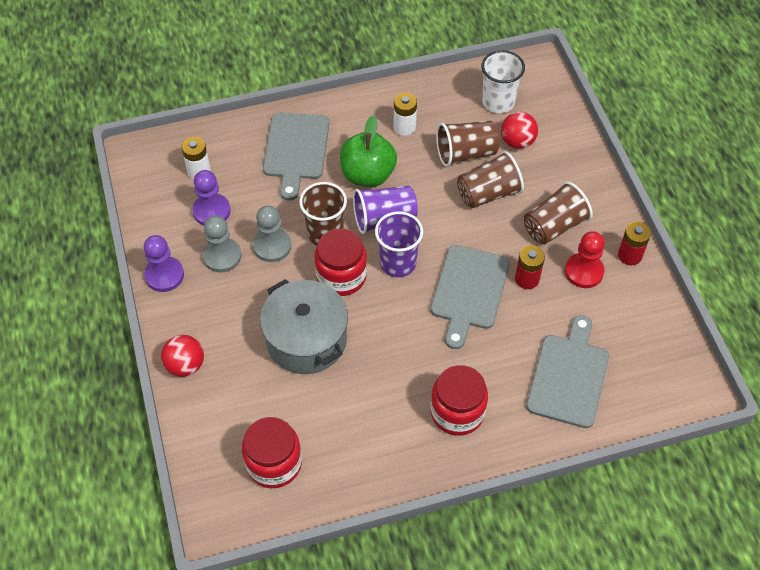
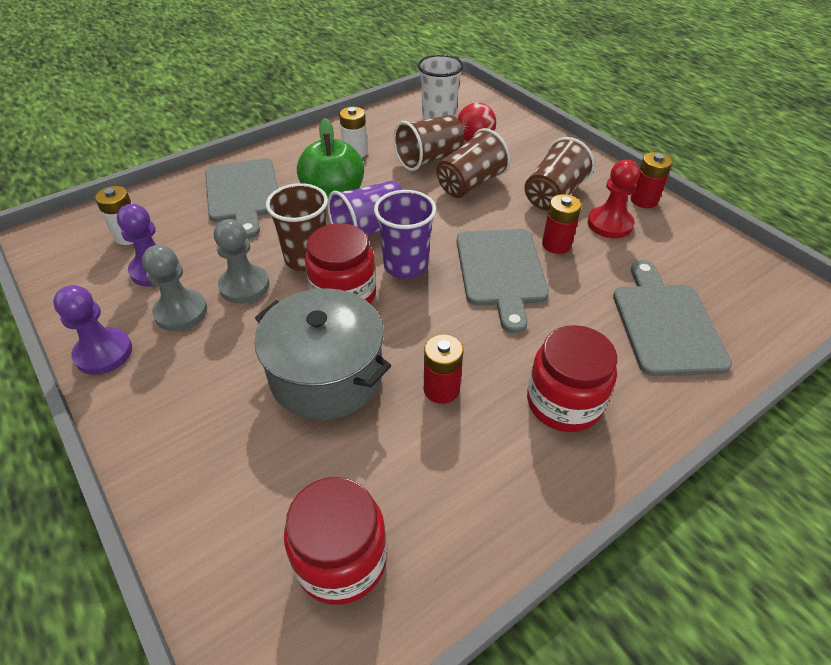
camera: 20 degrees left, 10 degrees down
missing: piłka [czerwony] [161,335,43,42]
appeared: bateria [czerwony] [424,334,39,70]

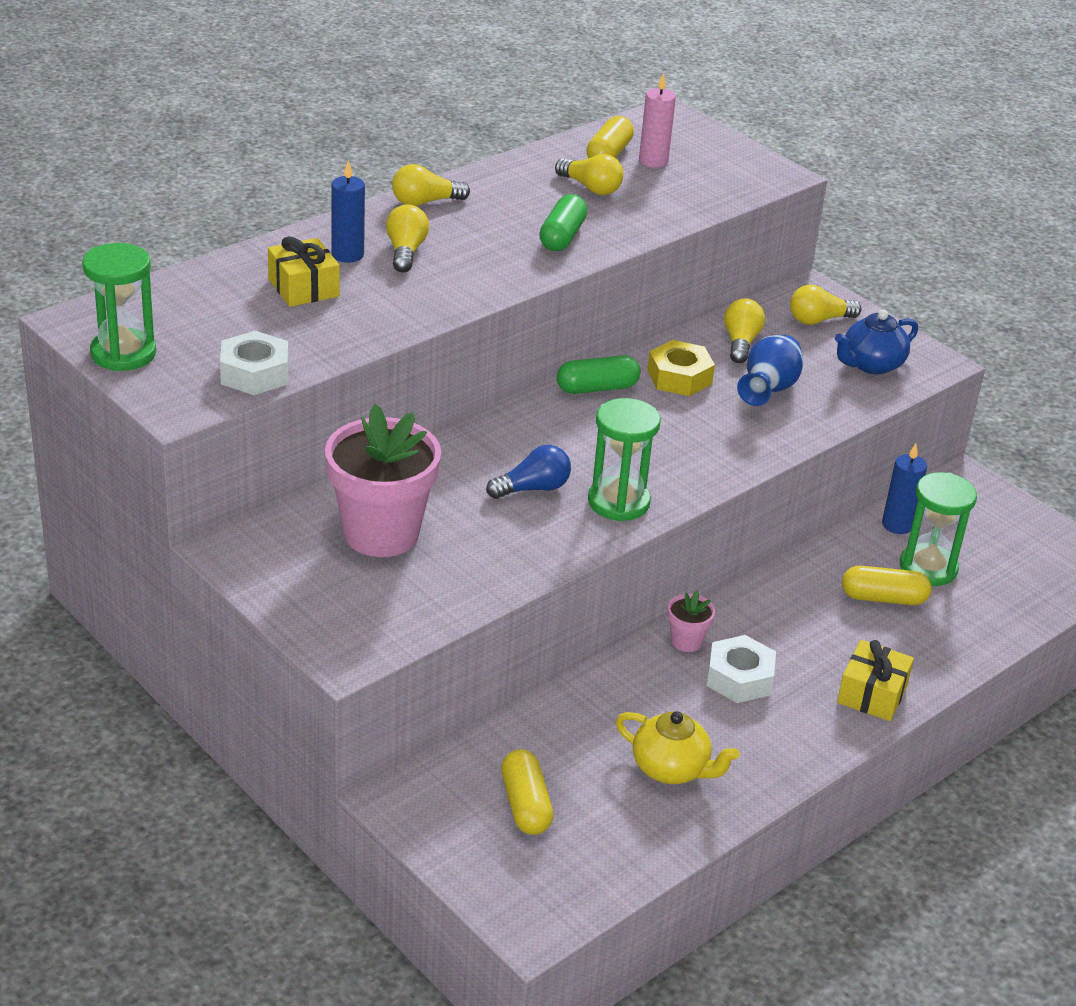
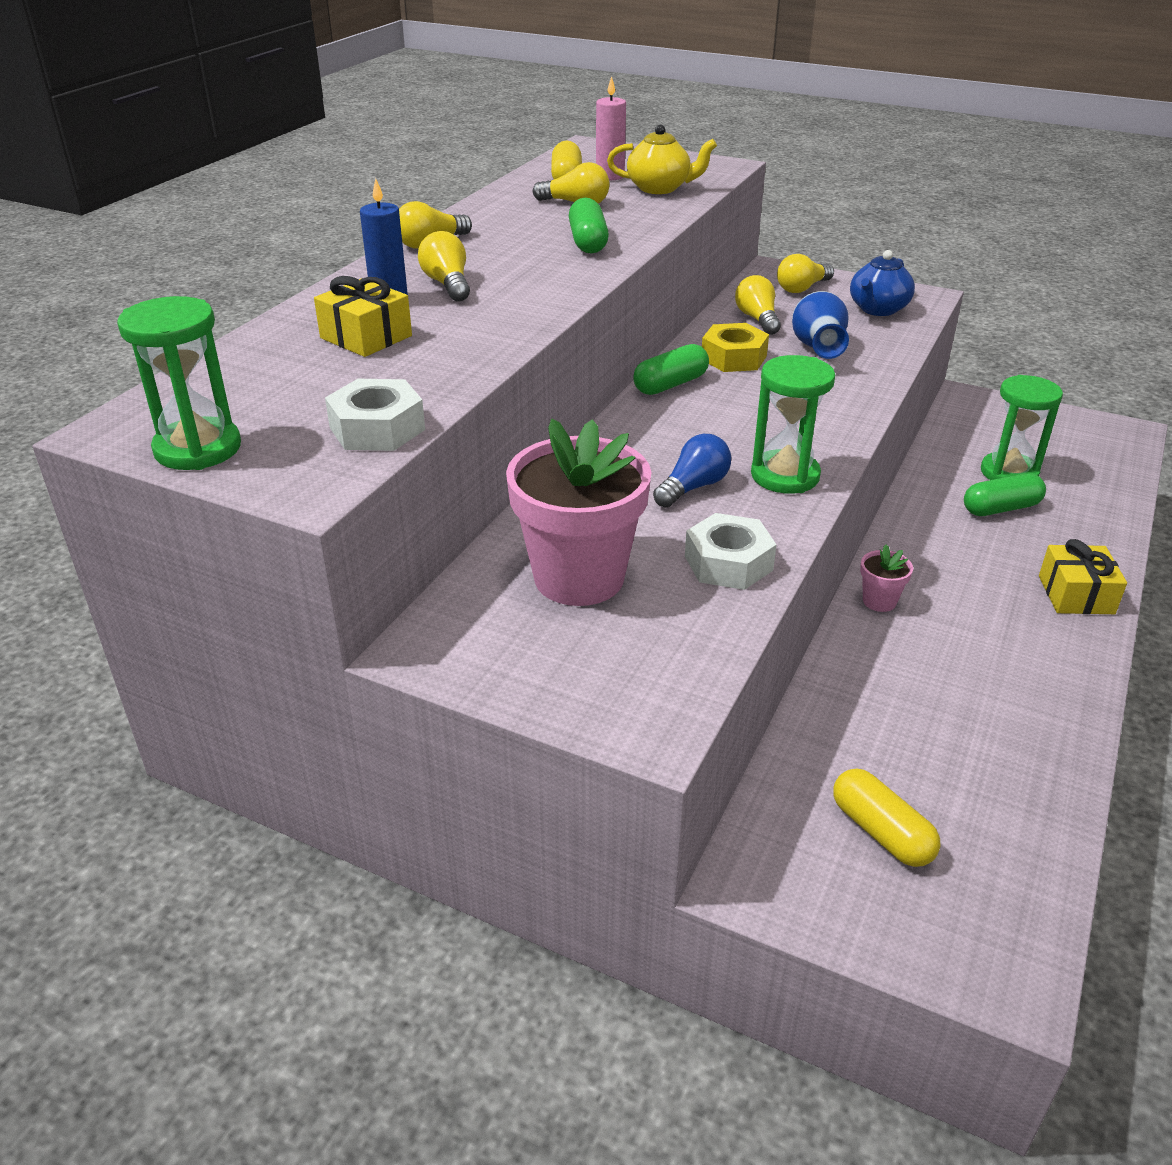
camera: 20 degrees left, 0 degrees up
missing: świeca [niebieski] [882,443,45,91]
relocated: imbryk [żółty] [616,711,123,73] to [607,125,110,69]; nakrętka [biały] [707,635,69,68] to [685,513,92,77]
colour: kapsułka [żółty] [842,566,90,39] to kapsułka [zielony] [964,473,82,43]

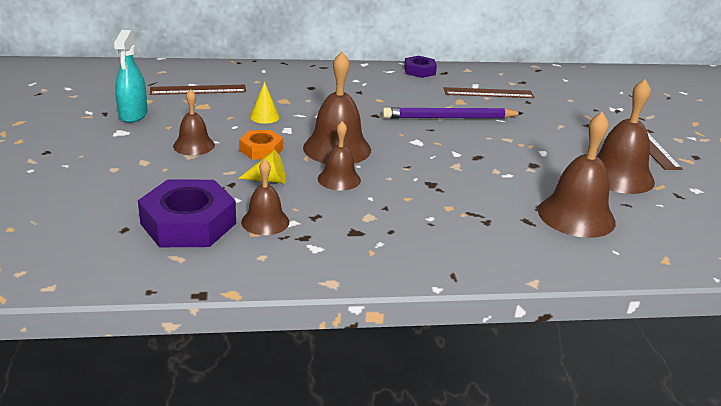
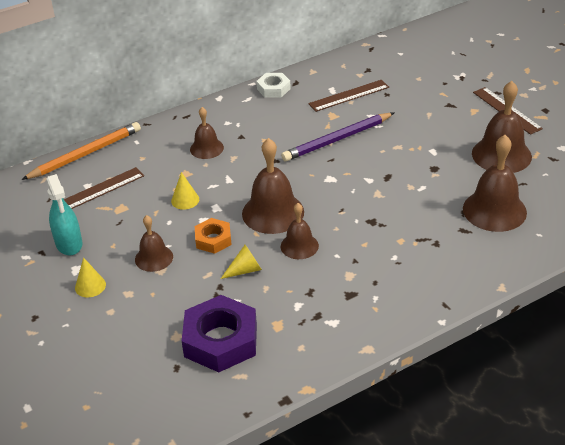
camera: 20 degrees left, 10 degrees up
appeared: ołówek [pomarańczowy] [21,122,120,58]; stożek [żółty] [75,257,31,40]
relocated: dzwonek [brązowy] [241,159,48,76] to [190,107,34,52]
colour: nakrętka [fioletowy] [404,56,33,22] to nakrętka [biały] [256,73,35,25]

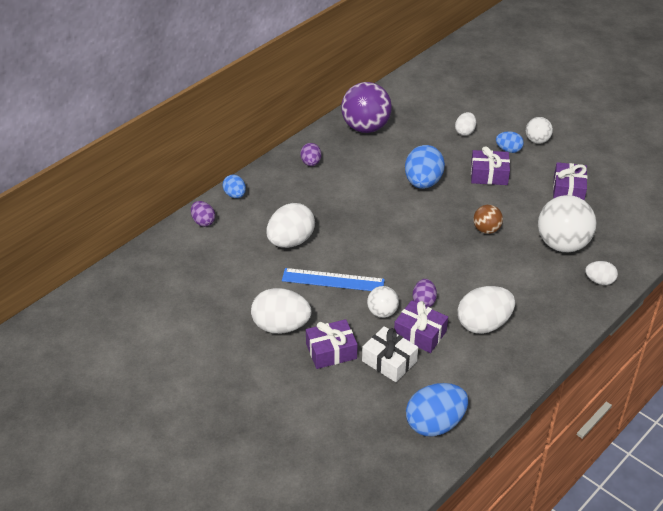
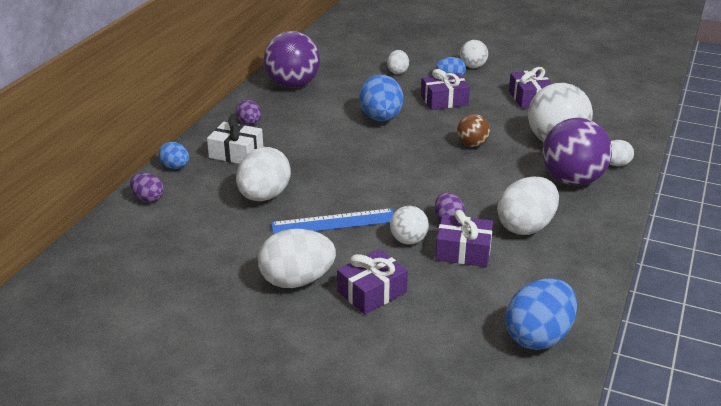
camera: 20 degrees left, 10 degrees down
appeared: piłka [fioletowy] [542,118,70,68]
relocated: prezent [biały] [362,326,56,56] to [207,117,56,47]

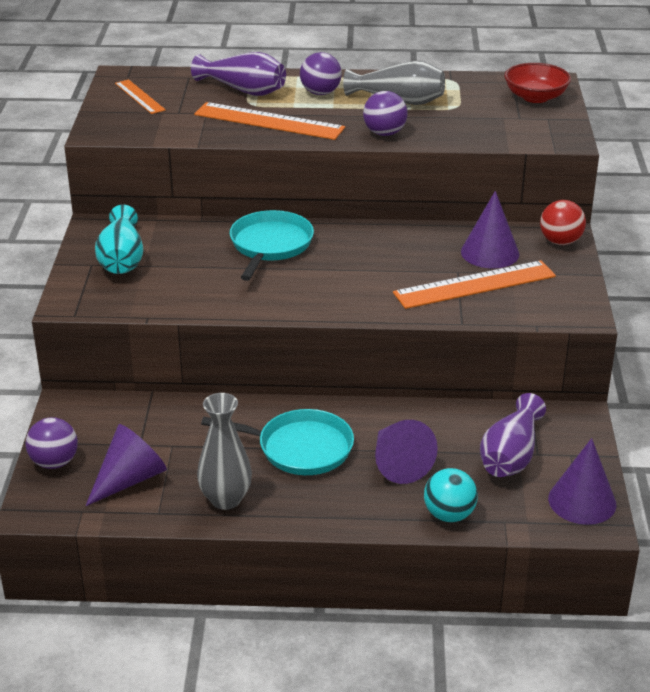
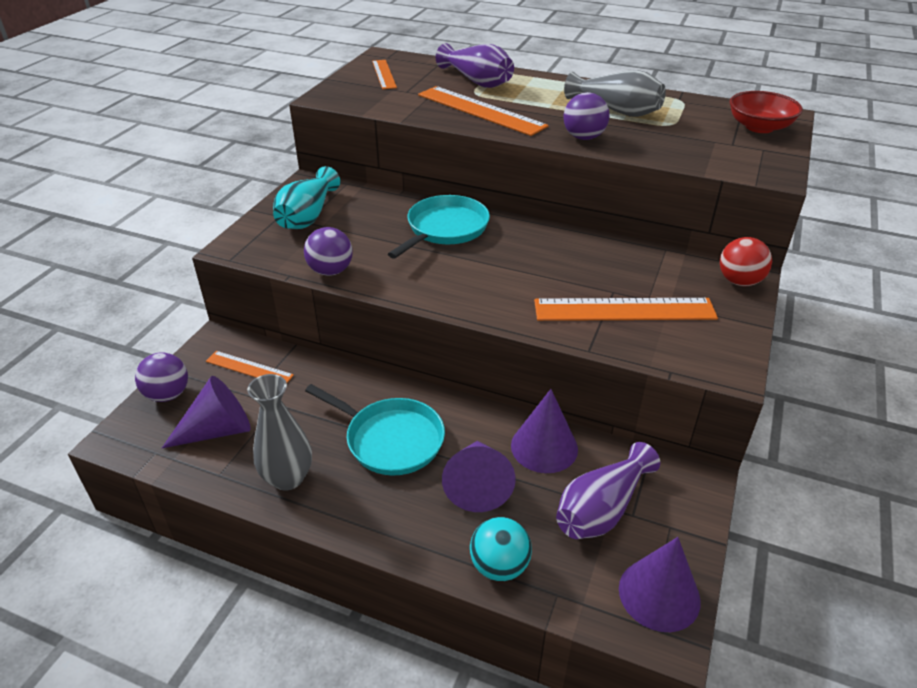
camera: 20 degrees right, 5 degrees up
appeared: linijka [pomarańczowy] [206,351,88,32]
relocated: piłka [fioletowy] [300,52,42,43] to [304,227,49,49]; stożek [fioletowy] [461,191,58,77] to [511,389,67,84]

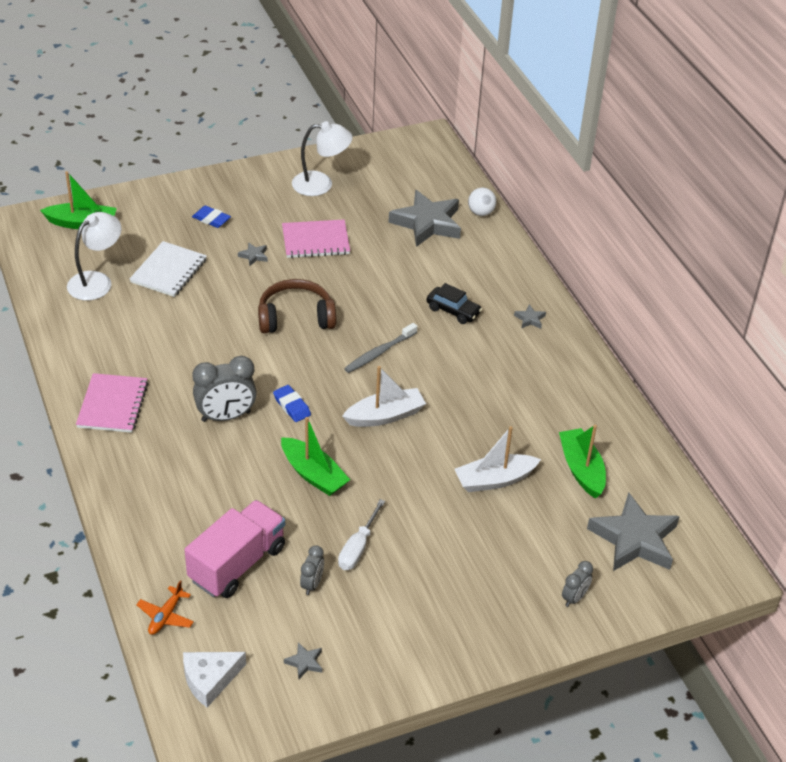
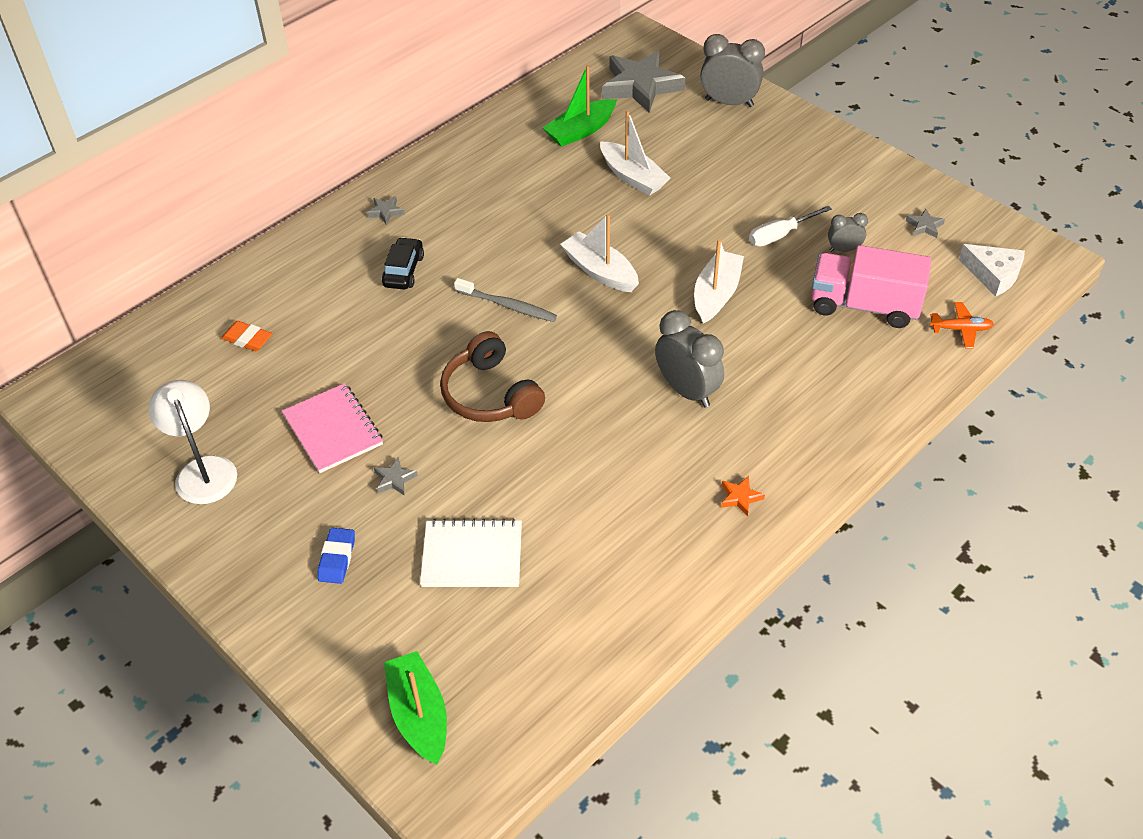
camera: 110 degrees left, 5 degrees up
missing: lampka [biały] [67,212,54,89]; gumka do mazania [niebieski] [273,385,38,37]; piłka [biały] [468,187,29,29]
exchanged: zeszyt [różowy] [76,373,72,60] to gwiazda [pomarańczowy] [721,476,44,41]; gwiazda [szary] [388,190,73,57] to gumka do mazania [pomarańczowy] [221,321,51,30]
colour: łódka [zielony] [281,417,69,79] to łódka [biały] [694,239,50,85]
spun: śrubokręt [biały] [338,499,47,71] = [749,206,82,40] 150 degrees clockwise
size: budzik [szary] [562,561,31,46] = [700,34,65,73] x1.85

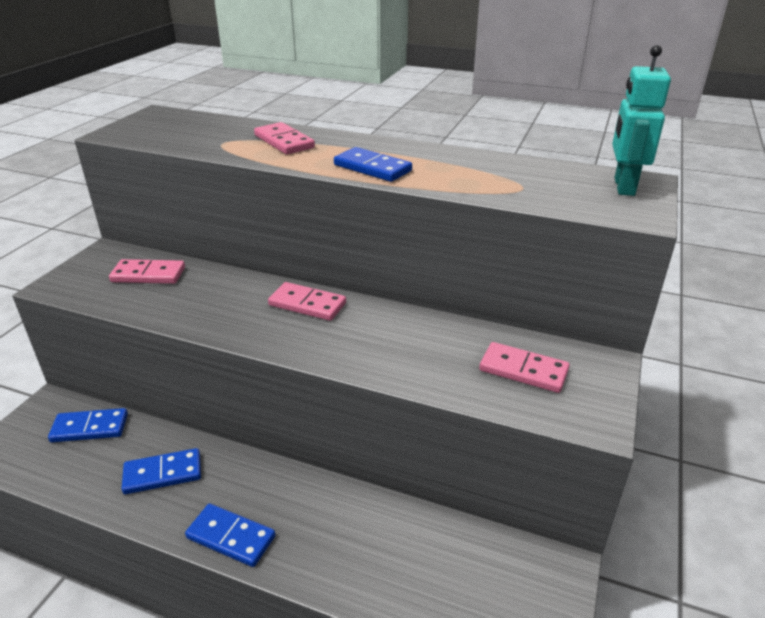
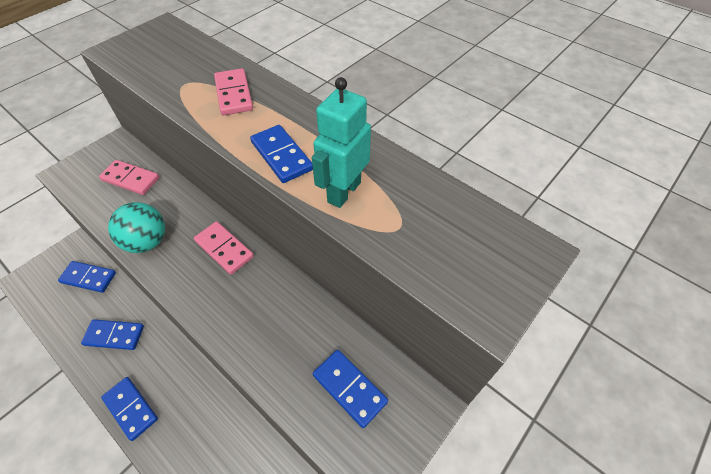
camera: 20 degrees right, 20 degrees up
appeared: piłka [turkusowy] [108,202,57,51]
relocated: robot [turkusowy] [612,45,59,151] to [312,77,59,131]
colour: kostka domina [różowy] [479,342,91,51] to kostka domina [niebieski] [313,350,75,78]

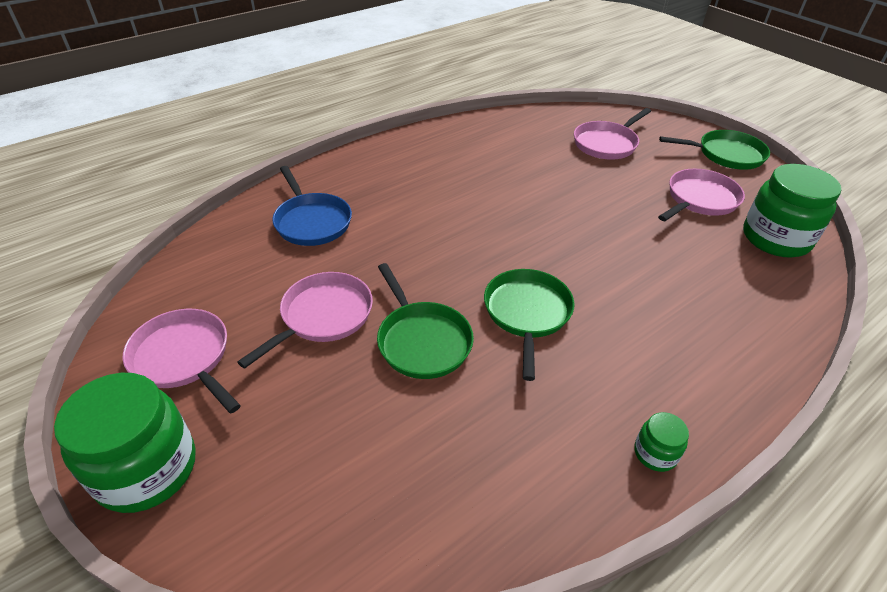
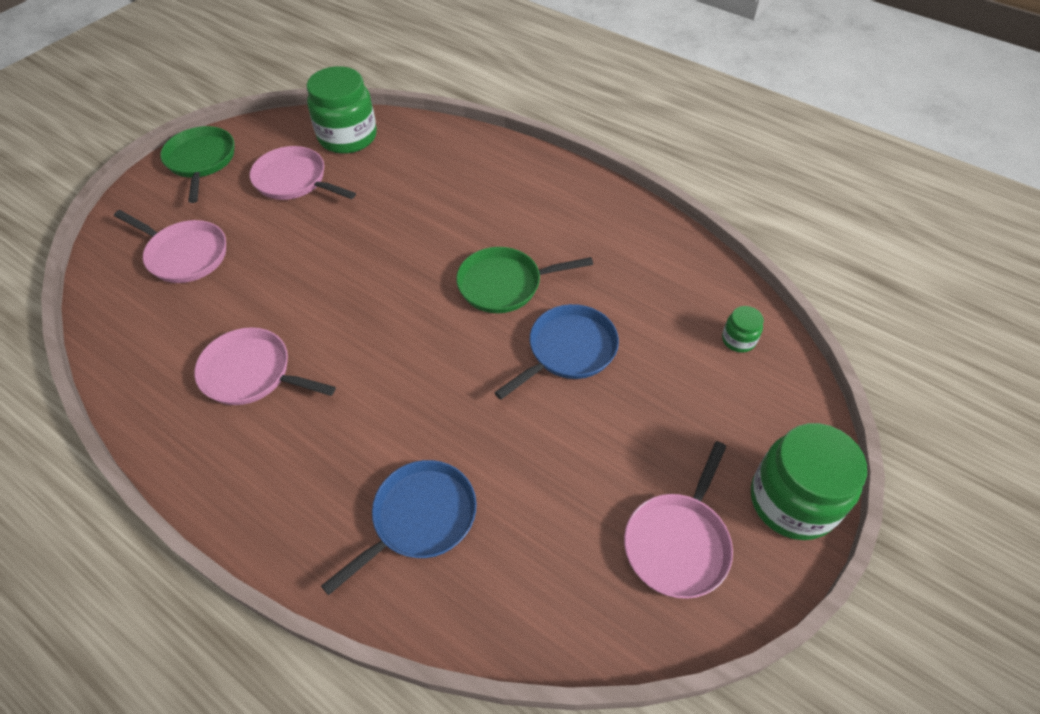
camera: 105 degrees left, 10 degrees up
relocated: patelnia [różowy] [237,272,136,97] to [194,327,142,78]; słoik [zielony] [634,412,55,60] to [722,306,42,47]
colour: patelnia [zielony] [377,263,97,116] to patelnia [niebieski] [494,304,125,95]

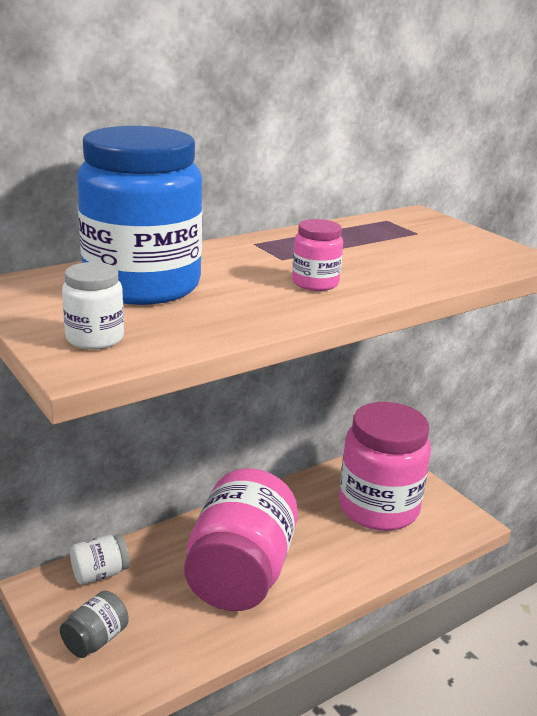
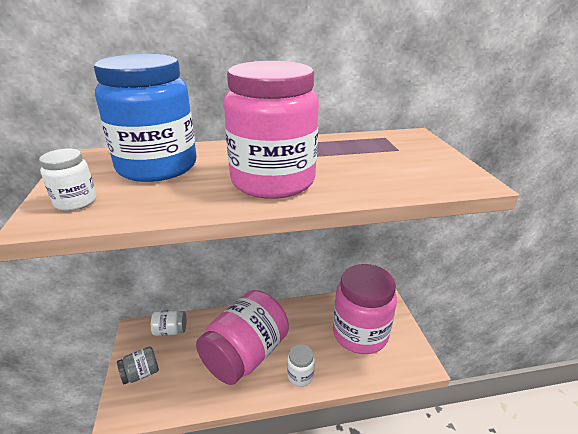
camera: 25 degrees right, 5 degrees up
appeared: słoik [biały] [287,344,28,43]
size: słoik [różowy] [292,219,51,72] = [224,61,95,138] x2.34

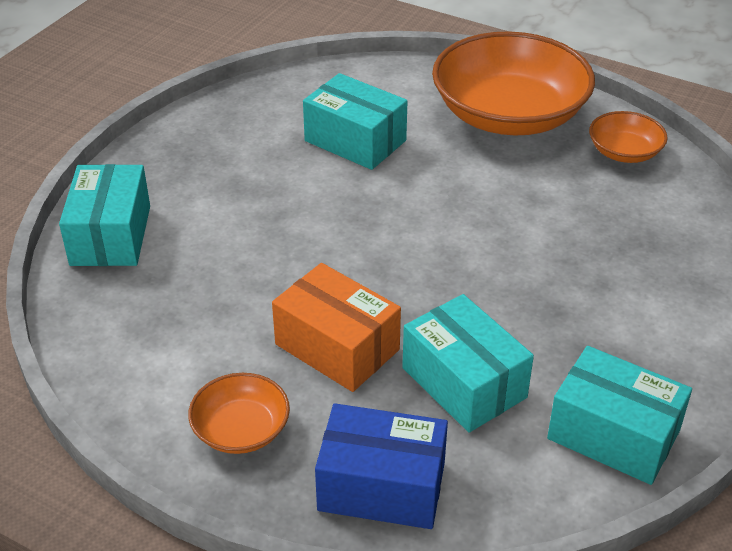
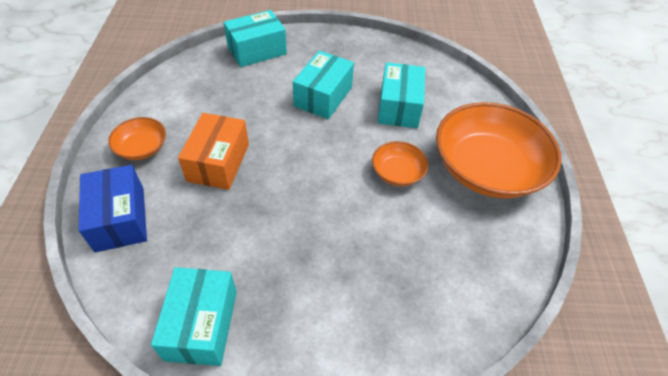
camera: 60 degrees right, 10 degrees up
relocated: pudełko [turkusowy] [402,294,132,139] to [293,51,61,68]; miska [pomarańczowy] [589,111,79,52] to [372,141,56,45]

